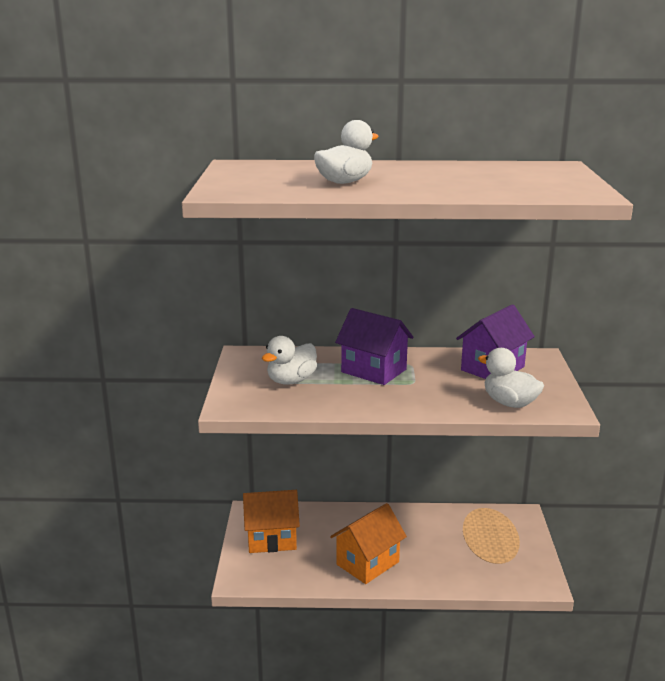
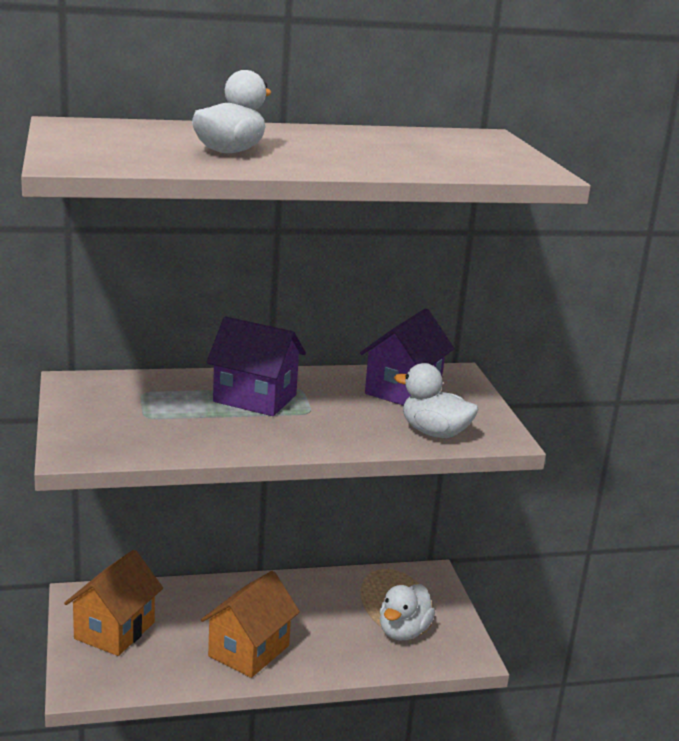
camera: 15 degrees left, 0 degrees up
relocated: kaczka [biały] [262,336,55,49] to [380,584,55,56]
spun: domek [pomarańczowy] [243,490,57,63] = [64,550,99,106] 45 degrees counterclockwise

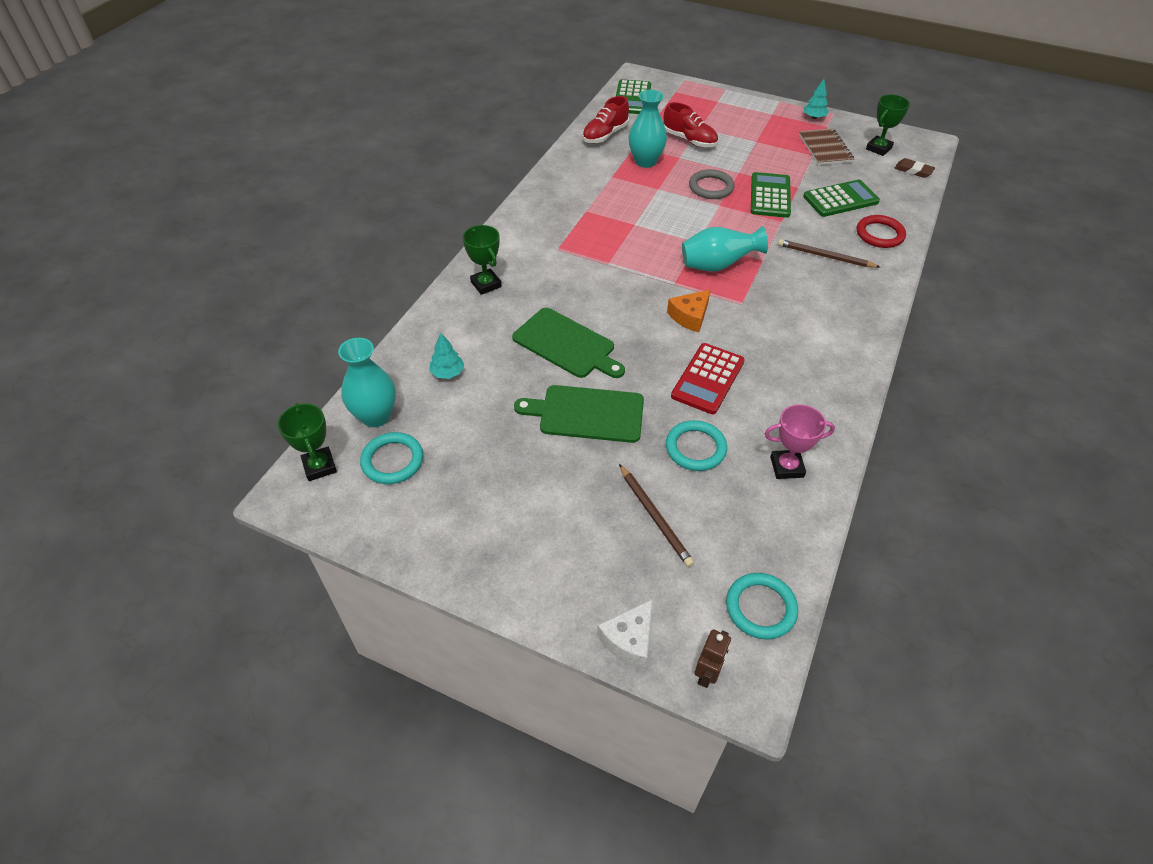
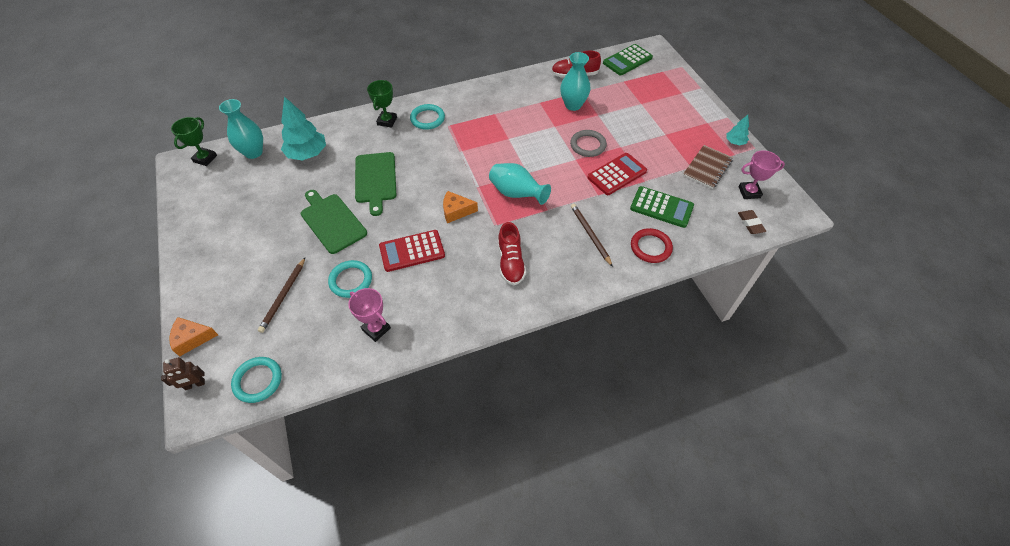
camera: 45 degrees right, 5 degrees up
relocated: pierścień [turkusowy] [360,432,63,52] to [410,104,35,26]; but [czerwony] [663,102,55,46] to [498,222,28,63]
colour: ser [biały] [597,599,56,69] to ser [pomarańczowy] [169,317,49,40]; kalkulator [zielony] [751,172,40,46] to kalkulator [czerwony] [587,153,60,42]; puchar [zielony] [866,94,44,62] to puchar [różowy] [738,150,47,49]
size: drzewko [turkusowy] [429,333,35,46] = [281,96,45,65] x1.94

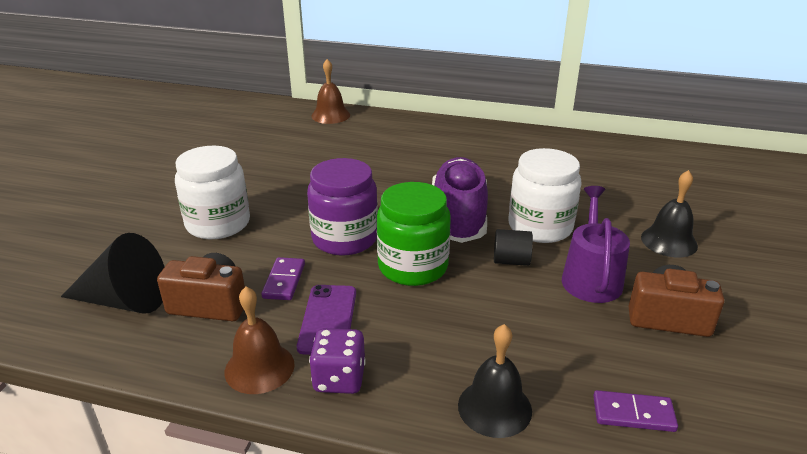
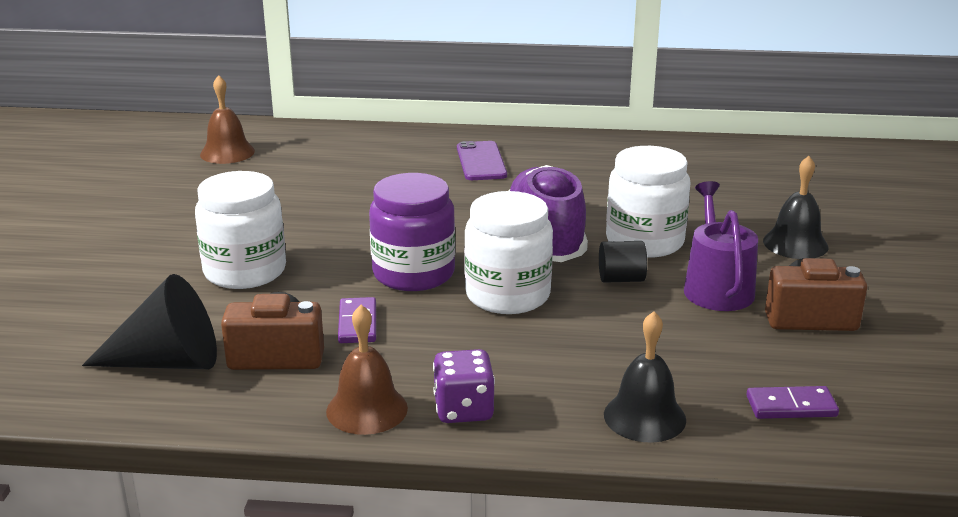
camera: 10 degrees left, 5 degrees down
relocated: telefon [fioletowy] [297,285,59,70] to [457,141,50,39]; dzwonek [brązowy] [311,59,39,65] to [200,75,55,89]
colour: słoik [zielony] [376,182,75,104] to słoik [biały] [464,191,89,123]

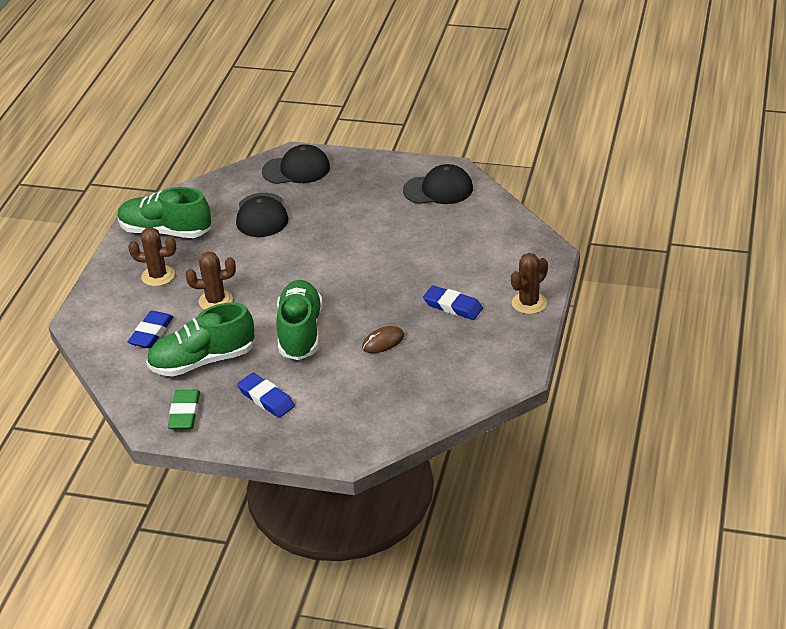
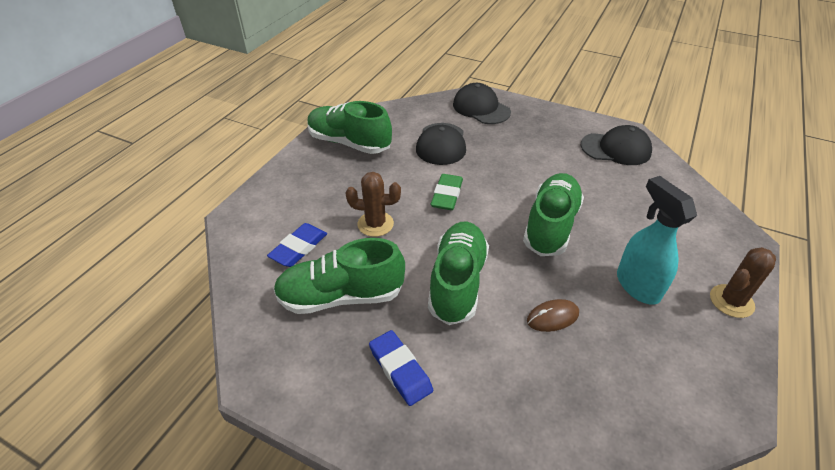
camera: 10 degrees right, 5 degrees up
missing: kaktus [brązowy] [128,227,48,59]
appeared: but [zielony] [523,173,61,83]
relocated: gumka do mazania [zielony] [168,390,32,39] to [431,174,32,36]
exchanged: gumka do mazania [niebieski] [423,285,60,35] to spryskiwacz [turkusowy] [617,176,80,129]
spun: czapka [czarny] [262,144,68,40] = [453,83,58,41] 135 degrees counterclockwise

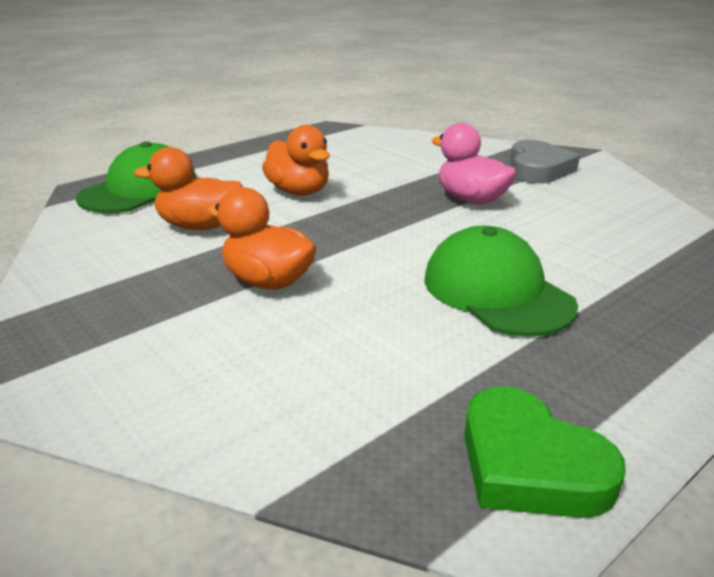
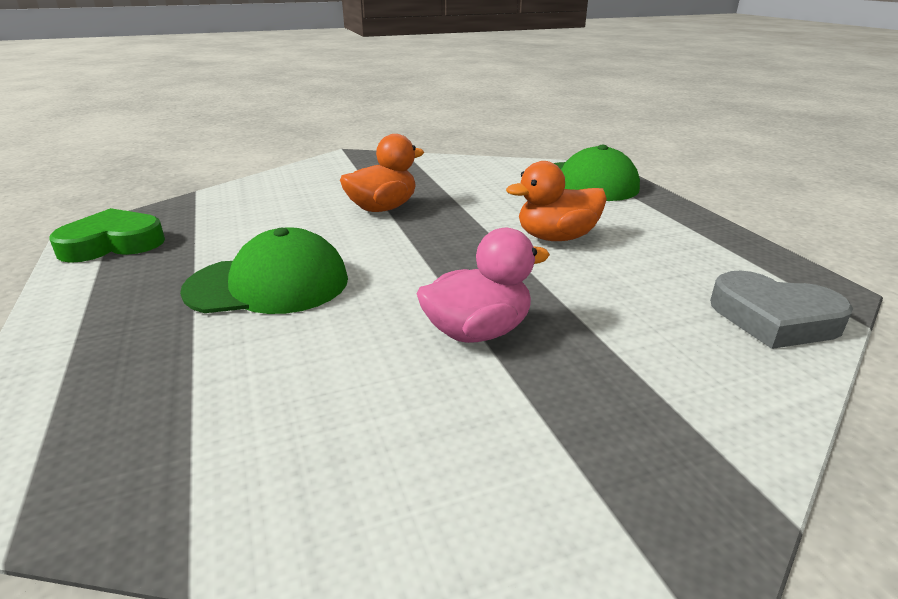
camera: 110 degrees right, 0 degrees up
missing: kaczka [pomarańczowy] [134,147,109,83]
relocated: serce [szary] [510,140,70,44] to [710,270,143,79]

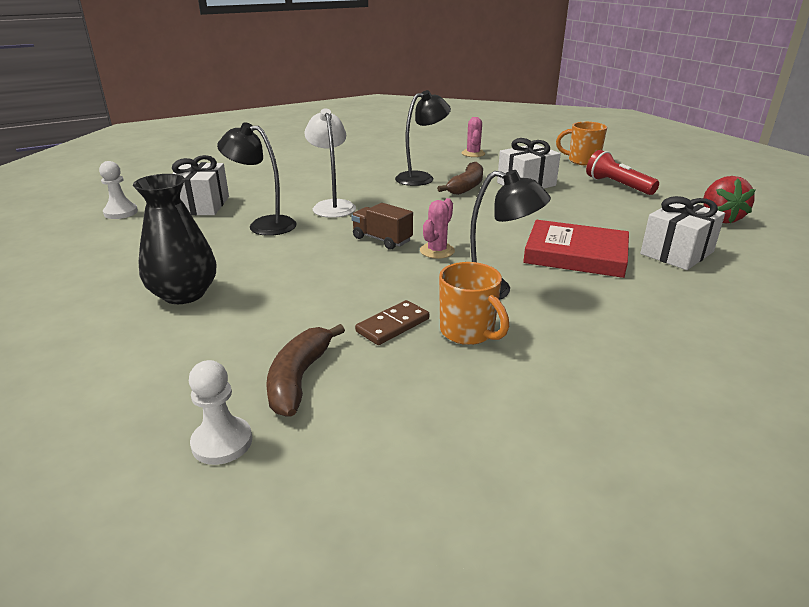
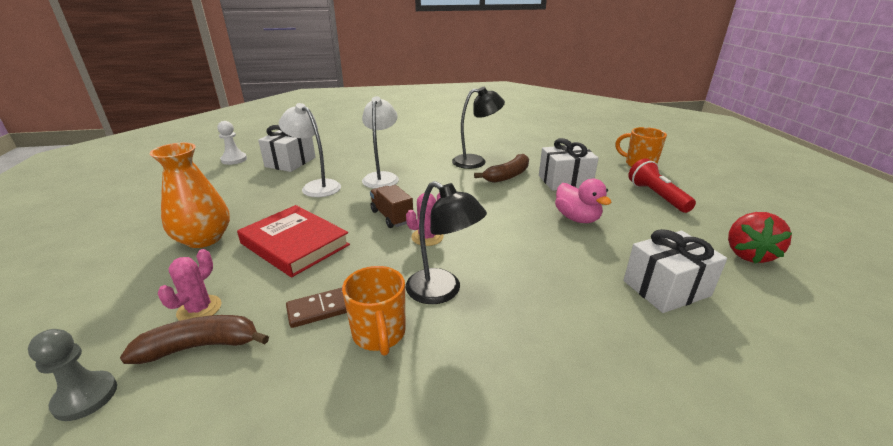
camera: 20 degrees right, 0 degrees up
appeared: kaczka [różowy] [555,179,57,44]
relocated: kaktus [różowy] [462,117,23,40] to [158,249,64,72]; książka [czerwony] [523,220,106,58] to [237,205,113,72]
colour: wazon [czarny] [133,174,83,130] to wazon [pomarańczowy] [150,143,80,105]; pionek [biały] [189,360,63,105] to pionek [szary] [28,329,89,92]; lampka [czarny] [217,122,80,114] to lampka [biały] [279,103,62,94]
spun: banan [brązowy] [266,324,79,92] = [120,315,149,49] 45 degrees clockwise

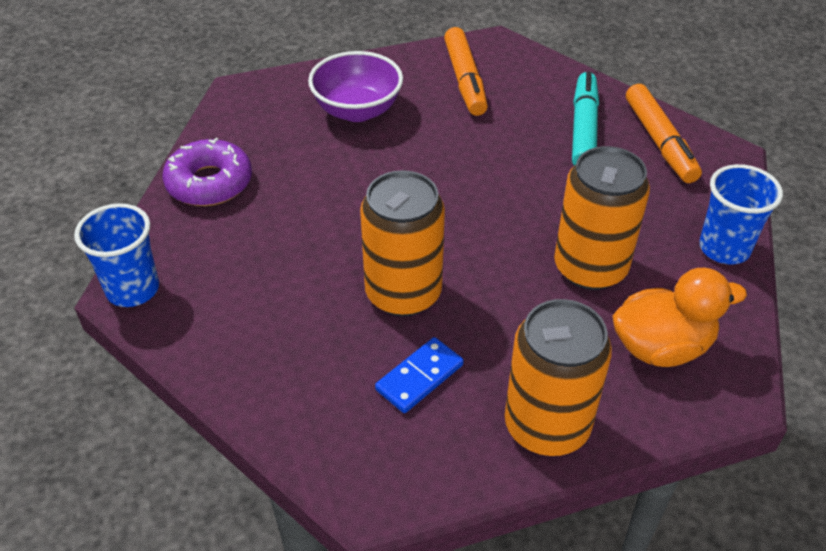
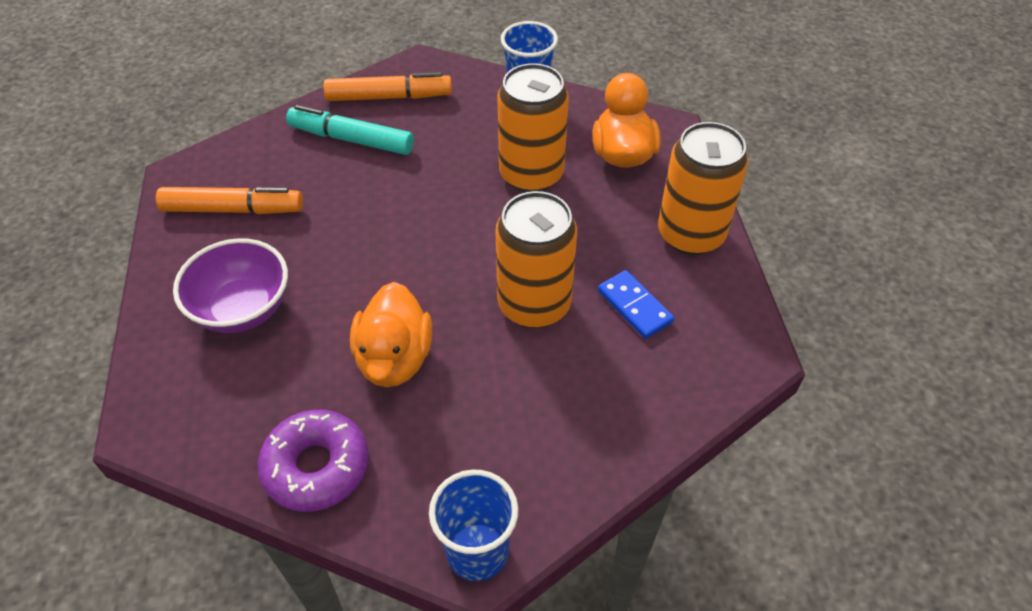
camera: 80 degrees left, 5 degrees up
appeared: kaczka [pomarańczowy] [350,282,82,105]

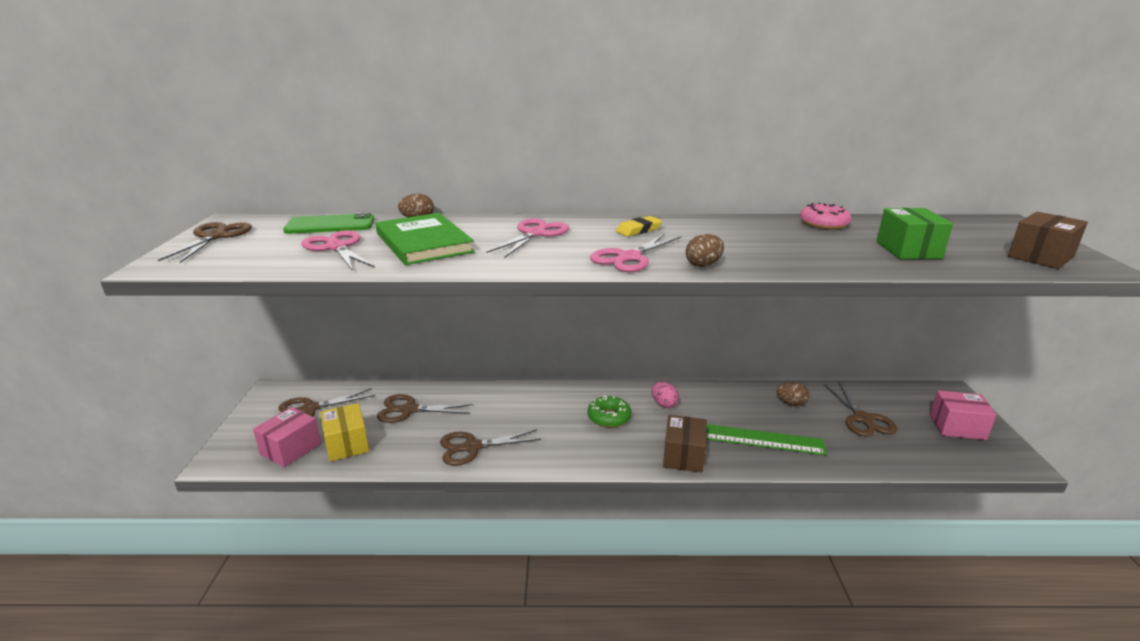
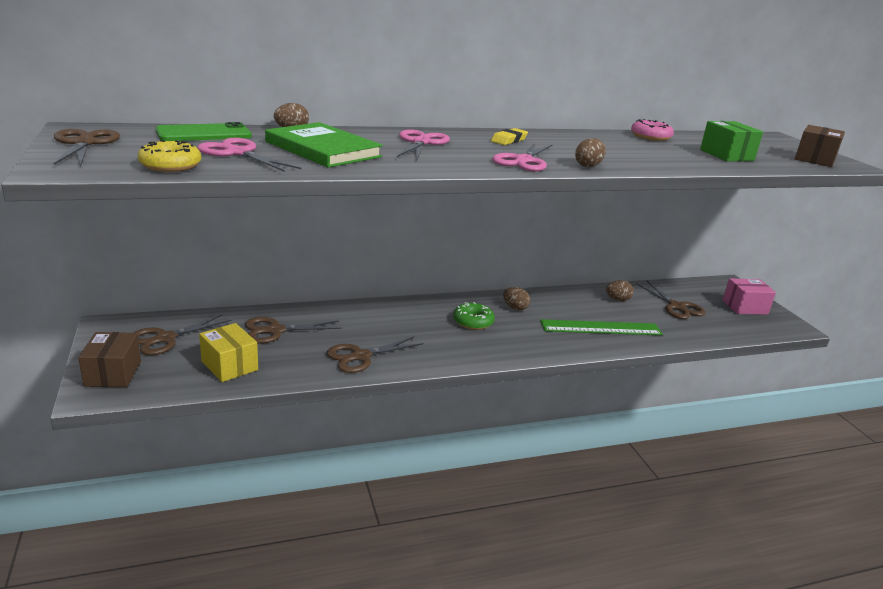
camera: 20 degrees left, 0 degrees up
missing: pudełko [różowy] [253,407,68,60]
appeared: donut [żółty] [137,140,64,32]
relocated: pudełko [brązowy] [663,415,44,58] to [78,332,63,55]
colour: jajko [różowy] [652,382,27,26] to jajko [brązowy] [503,287,27,23]

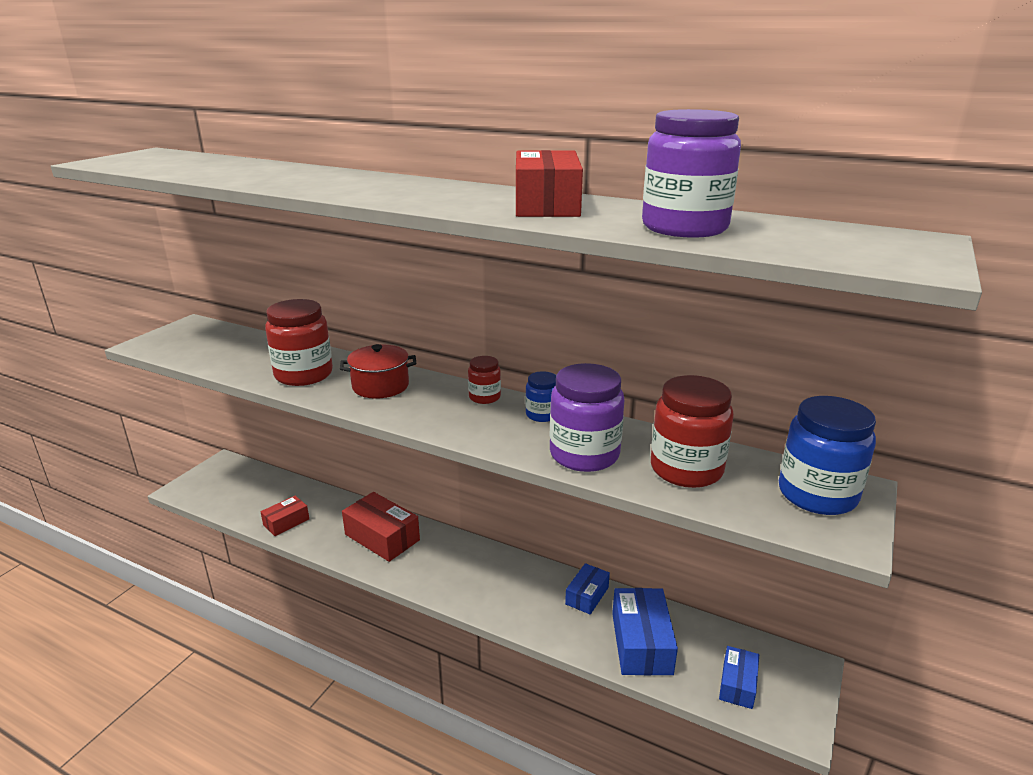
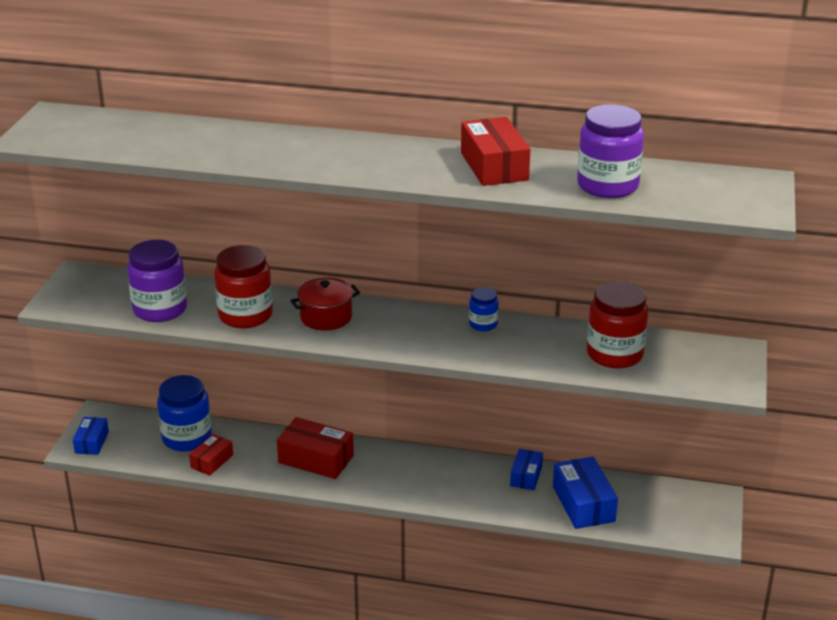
camera: 15 degrees left, 5 degrees up
missing: słoik [czerwony] [468,356,33,48]
relocated: słoik [fioletowy] [550,363,74,109] to [127,240,60,82]; pudełko [niebieski] [719,646,40,63] to [73,417,36,38]; słoik [niebieski] [779,396,97,119] to [157,375,55,77]

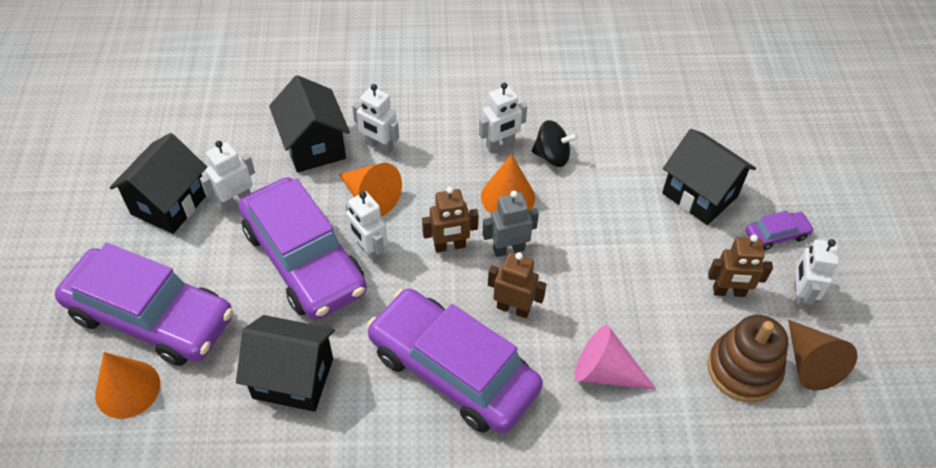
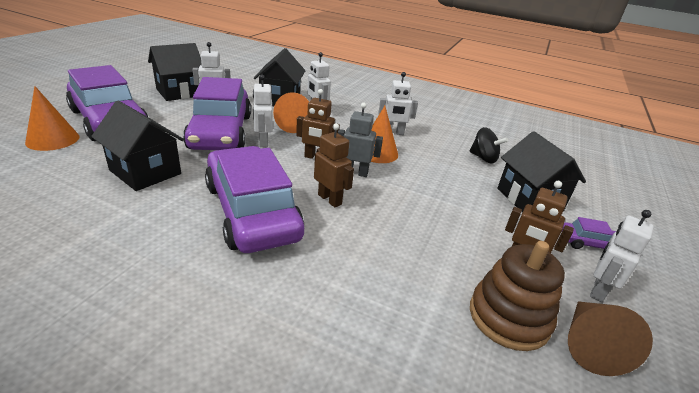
camera: 25 degrees right, 20 degrees down
missing: stożek [różowy] [575,325,82,65]
relocated: bączek [czarny] [531,120,47,47] to [469,127,39,36]

